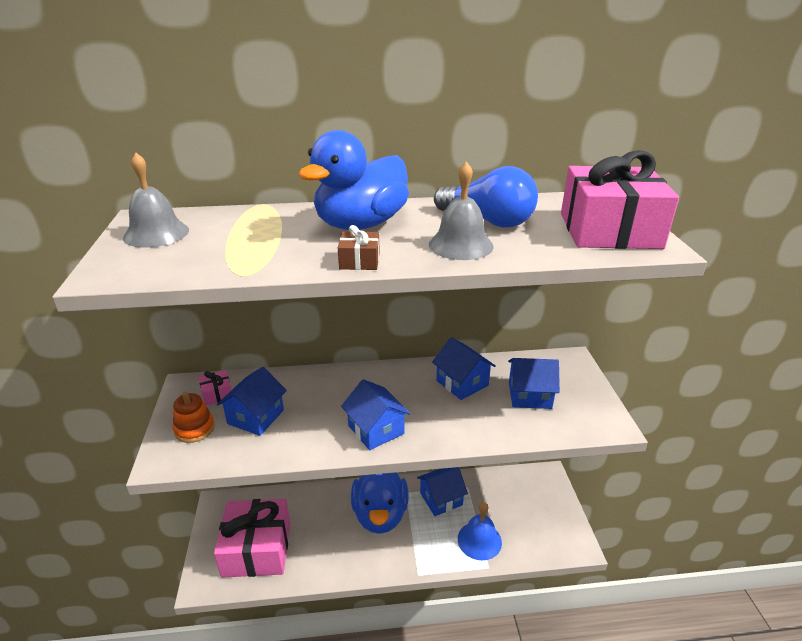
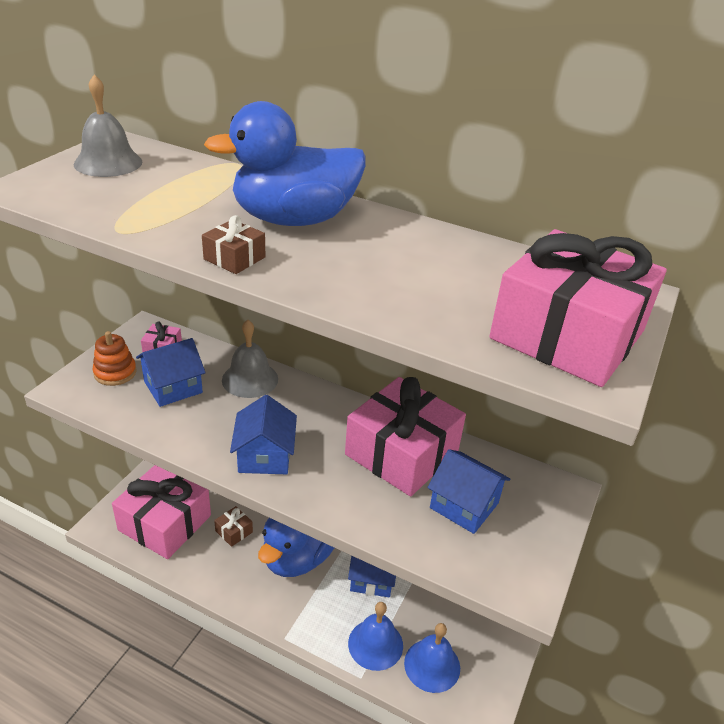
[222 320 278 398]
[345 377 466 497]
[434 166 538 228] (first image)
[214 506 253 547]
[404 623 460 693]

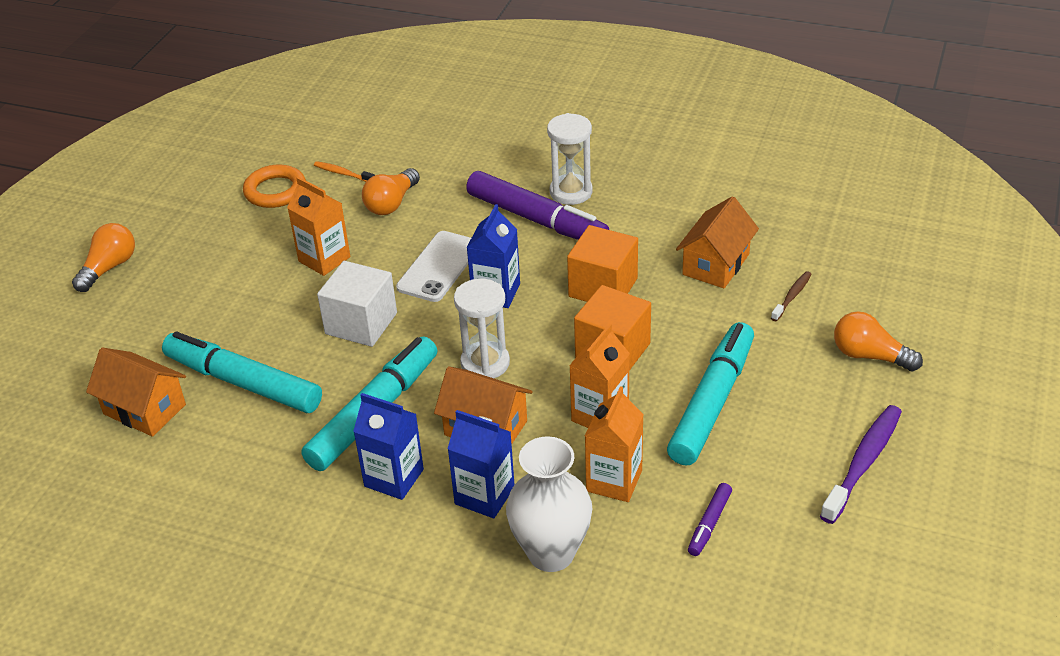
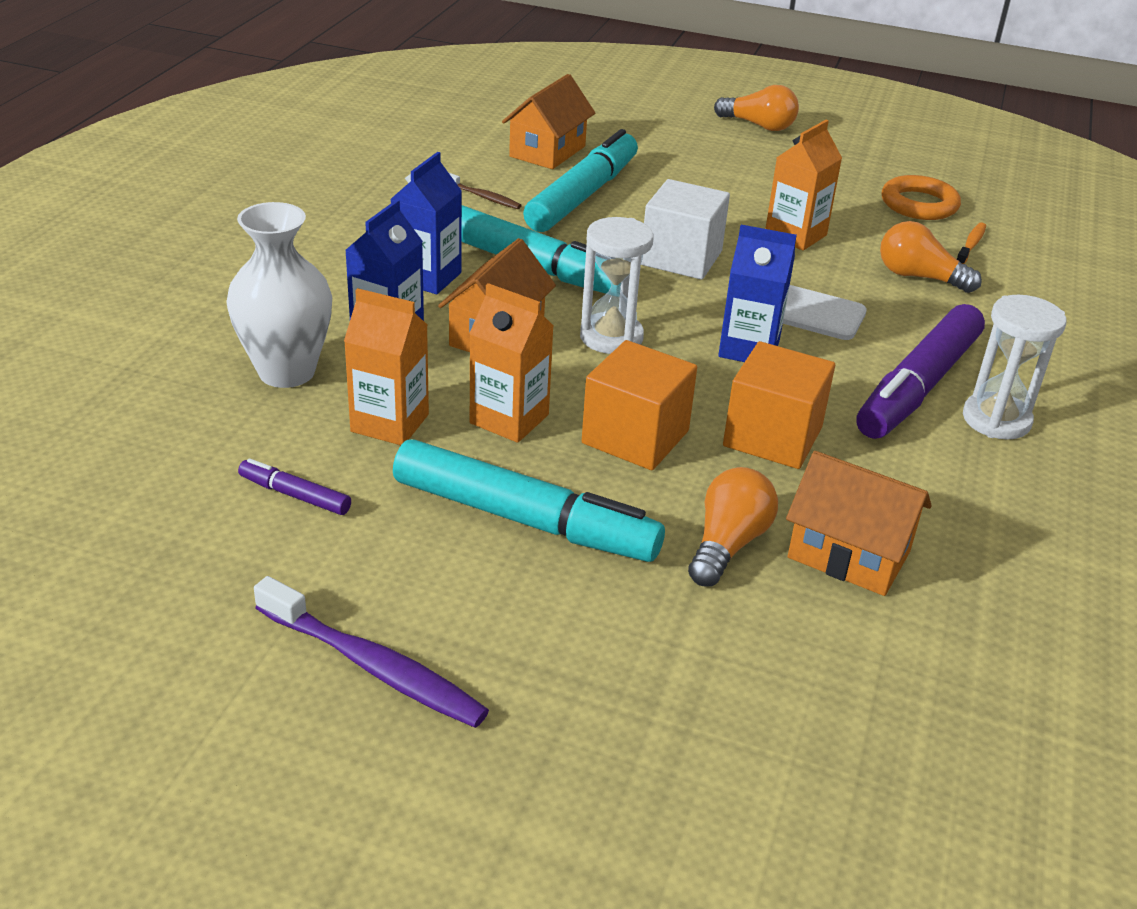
[448 172 522 209]
[688 467 778 587]

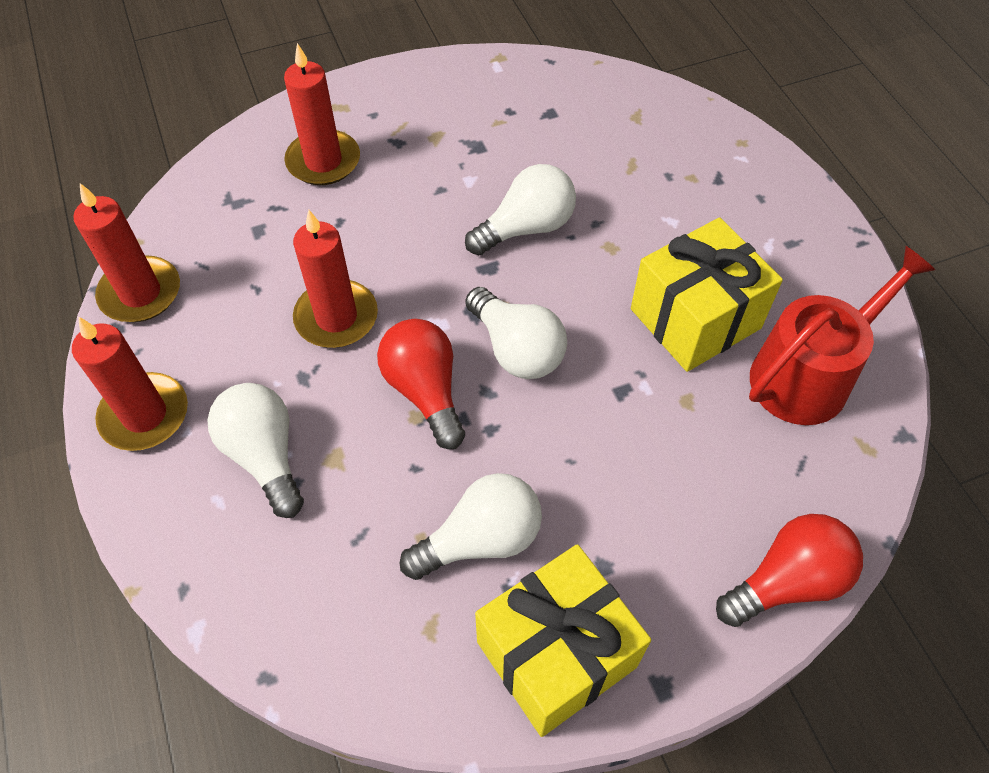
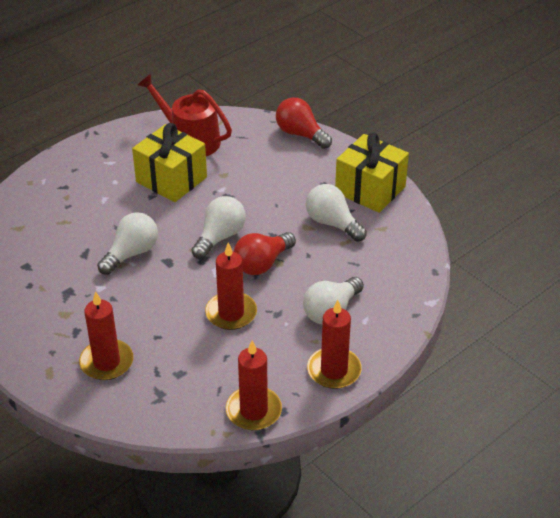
[97 212 158 275]

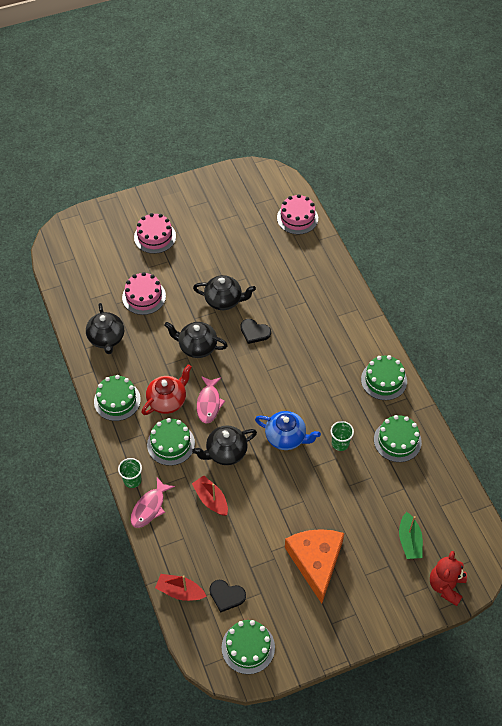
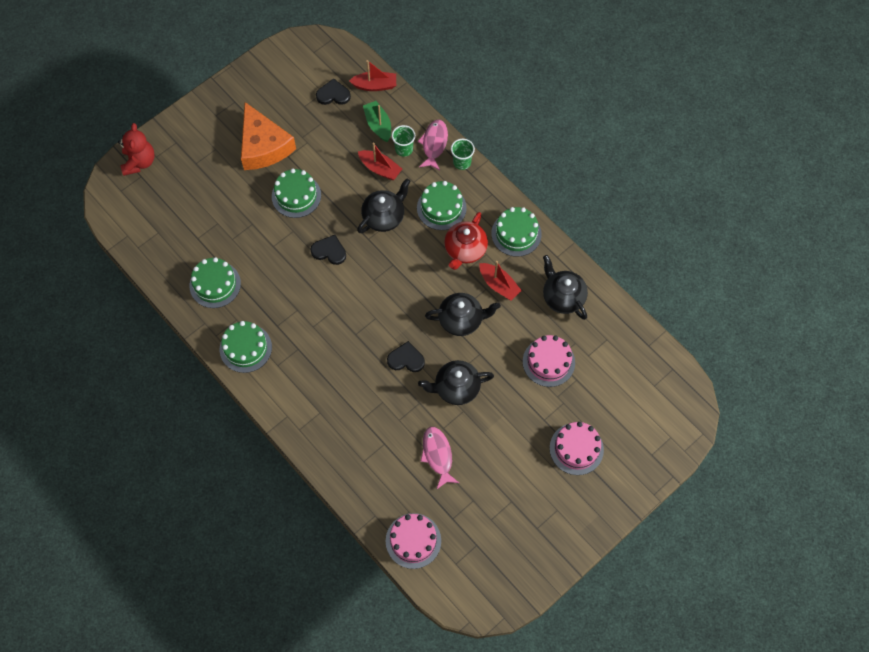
[420 427 459 490]
[272 169 321 218]
[310 235 346 265]
[392 125 415 157]
[363 101 391 142]
[479 261 522 301]

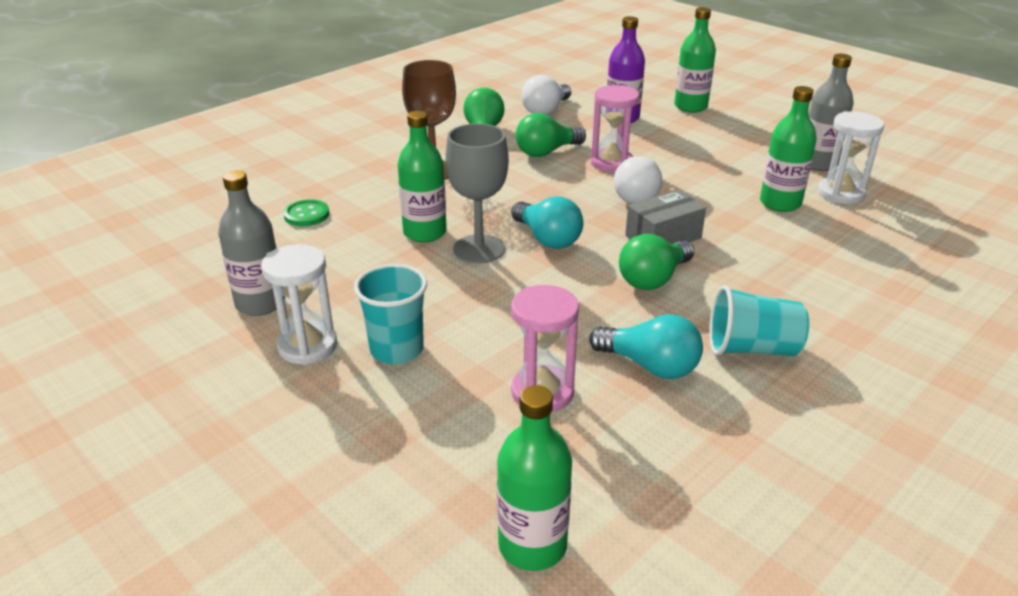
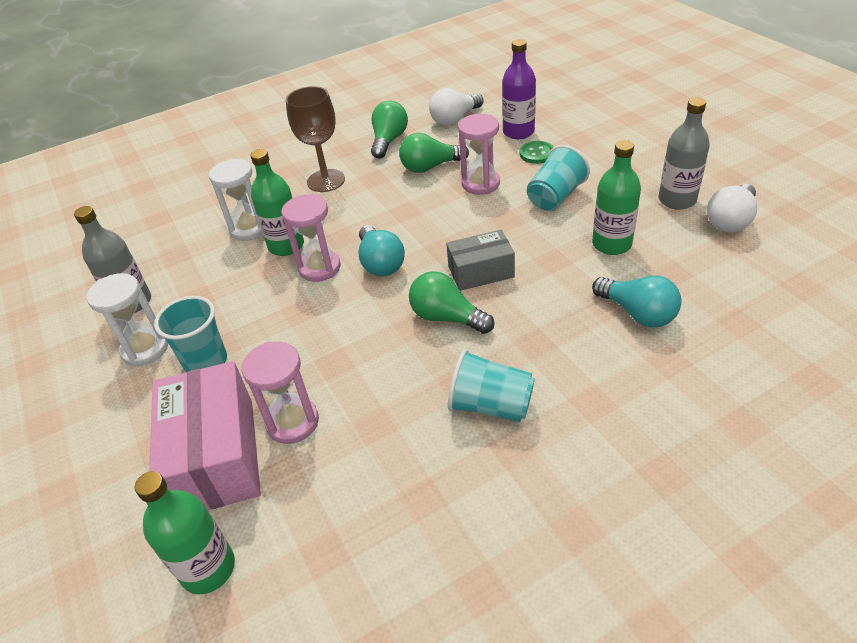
[520 141 554 164]
[281 194 341 282]
[592 275 682 327]
[707 184 757 232]
[409 271 494 334]
[674 7 716 113] (first image)
[209 159 263 241]
[149 361 261 510]
[527 145 590 211]

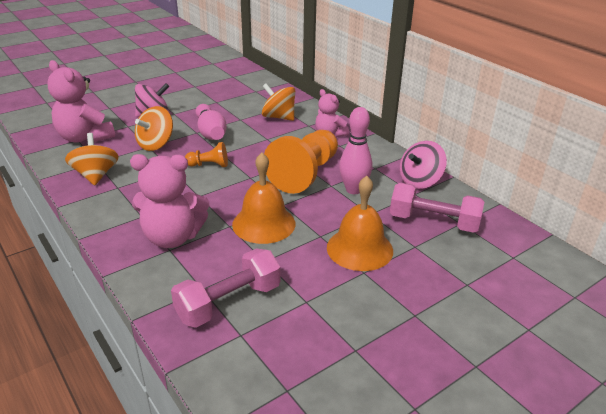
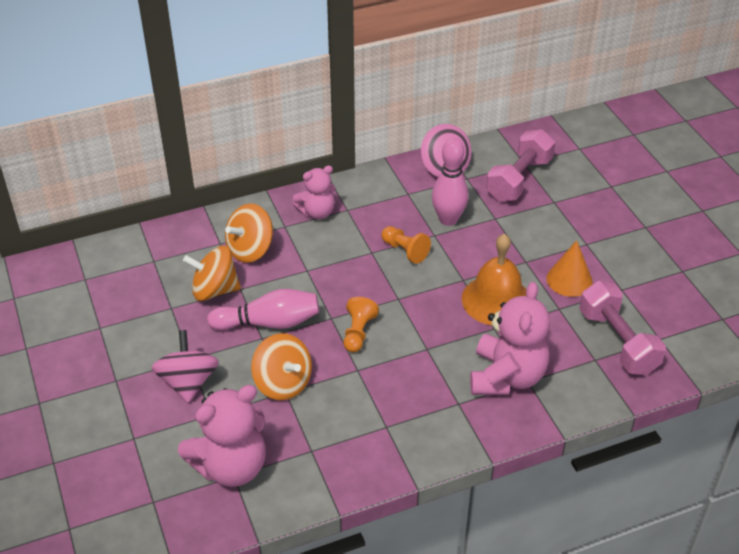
[183 246 241 301]
[381 226 431 264]
[327 176 393 271] (first image)
[547 240 593 297]

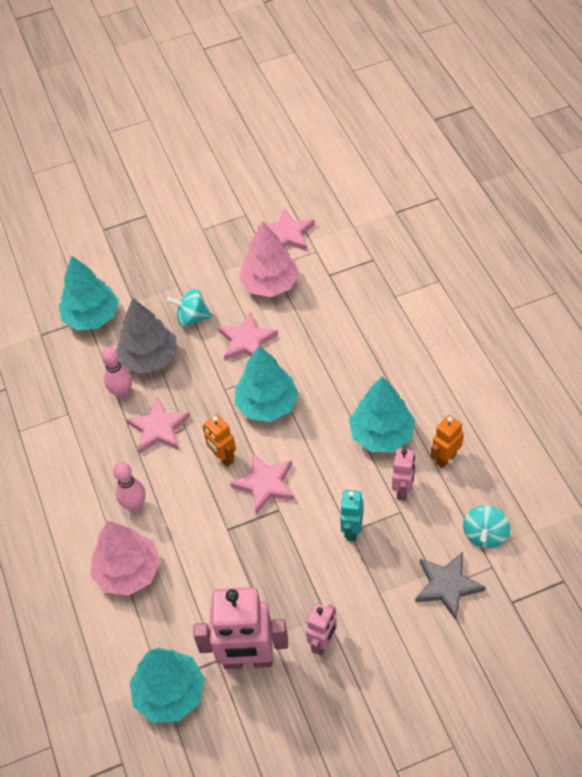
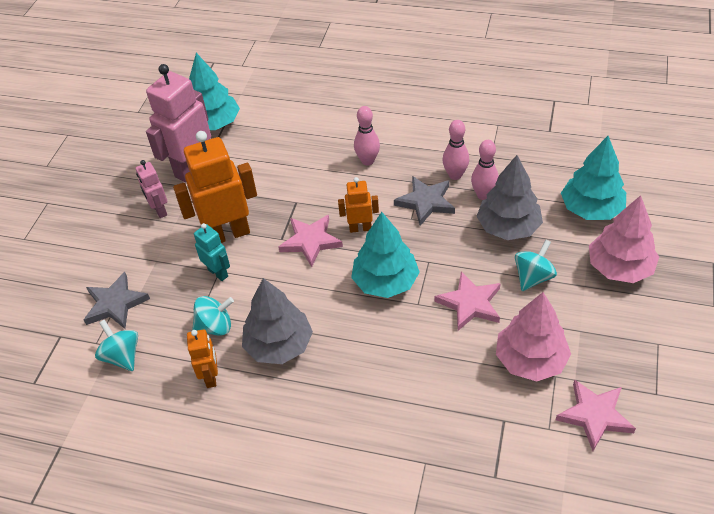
[589 195 659 283]
[394 176 455 226]
[242 278 313 364]
[192 296 234 336]
[173 131 257 243]
[442 120 469 180]

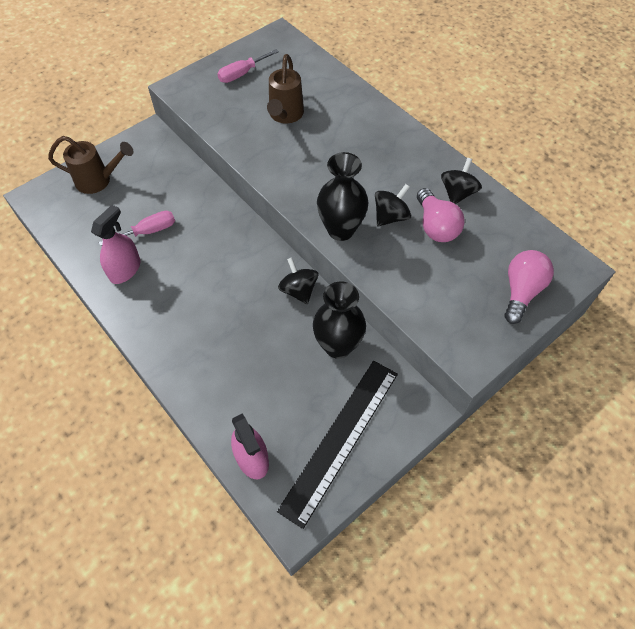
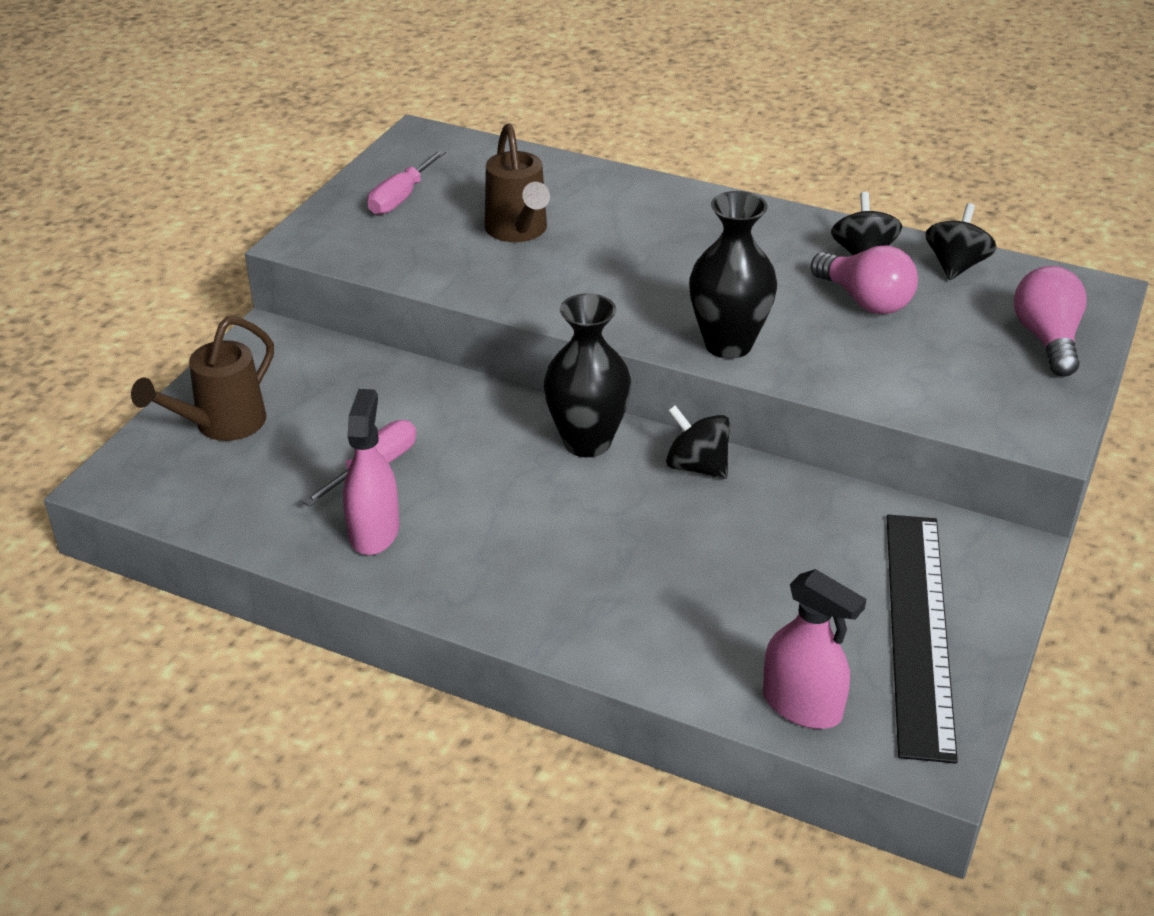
[131 316 274 441]
[544 293 632 457]
[925 203 997 280]

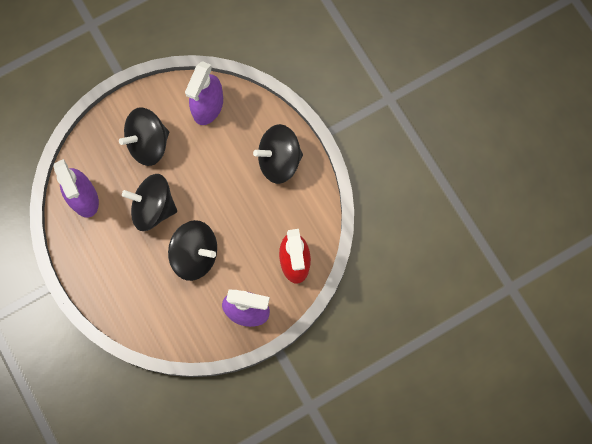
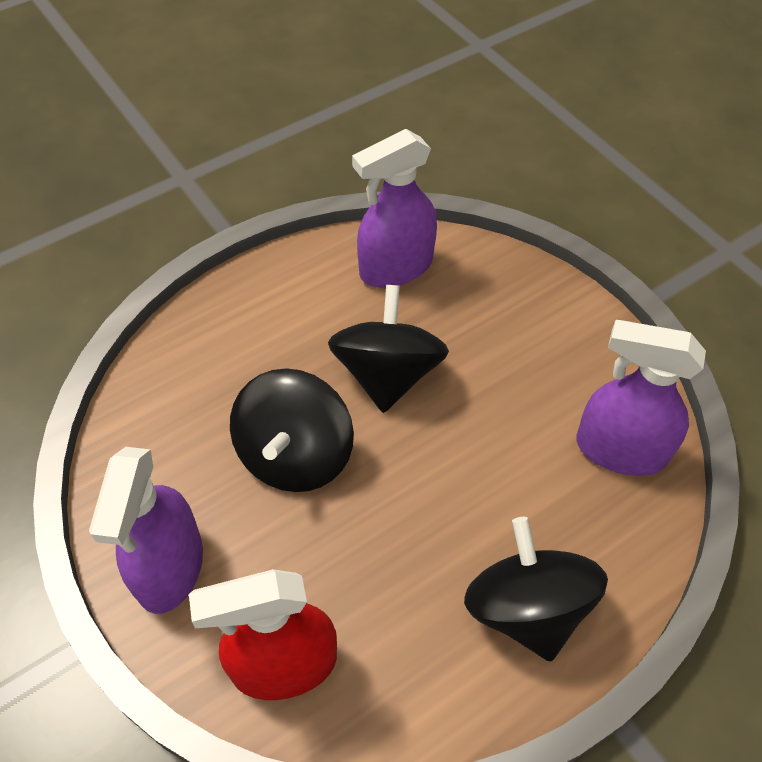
[119 107 169 166] (first image)

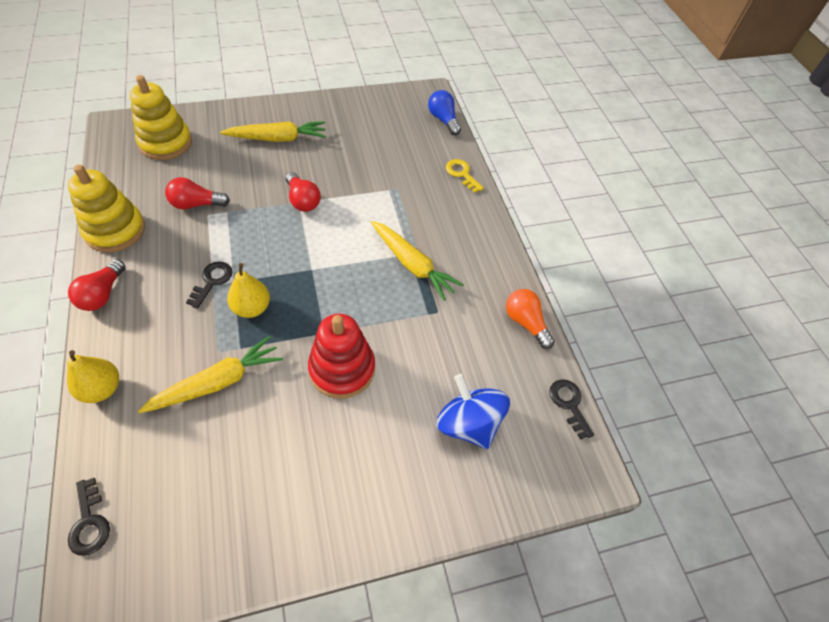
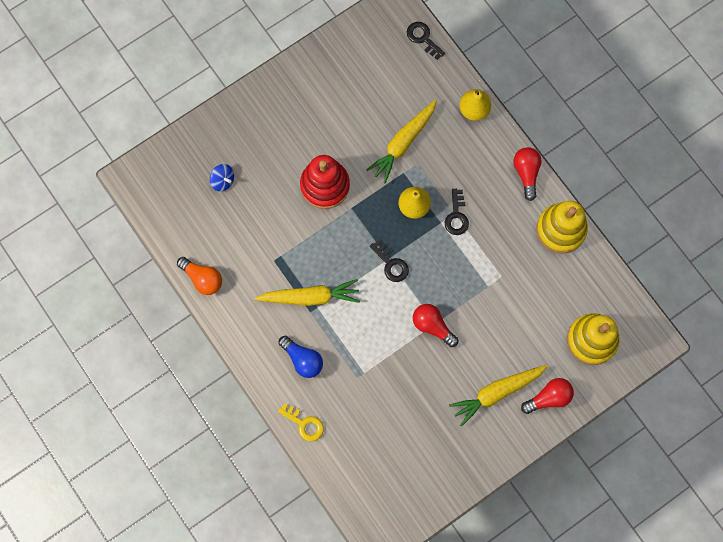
[521 378 574 414]
[255 279 360 306]
[278 335 323 378]
[210 164 234 192]
[370 240 409 282]

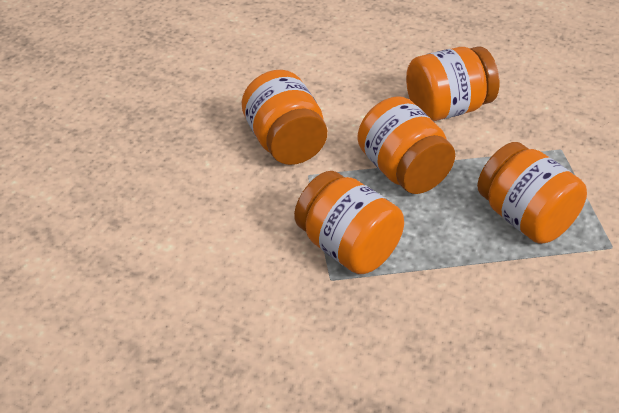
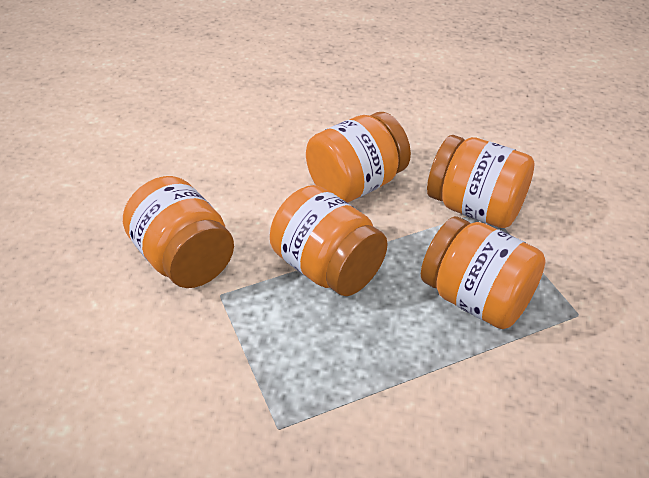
[427 135 535 228]

